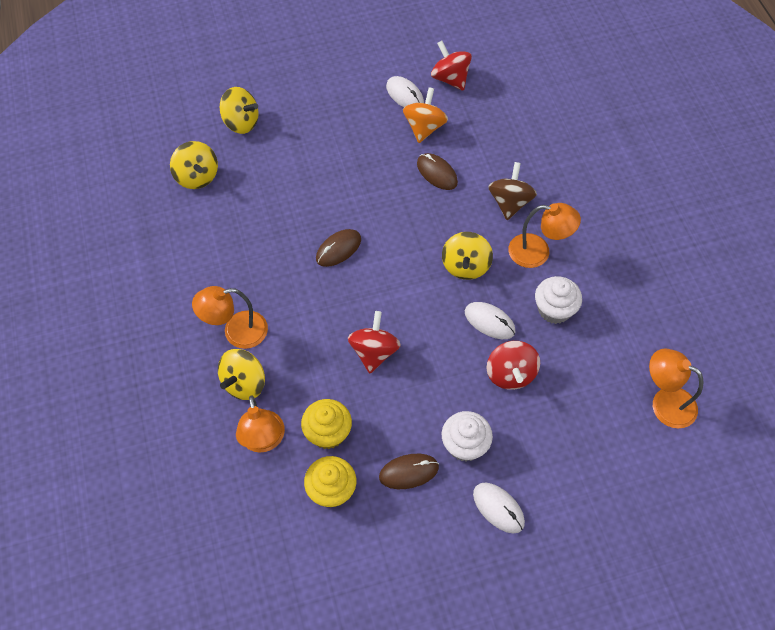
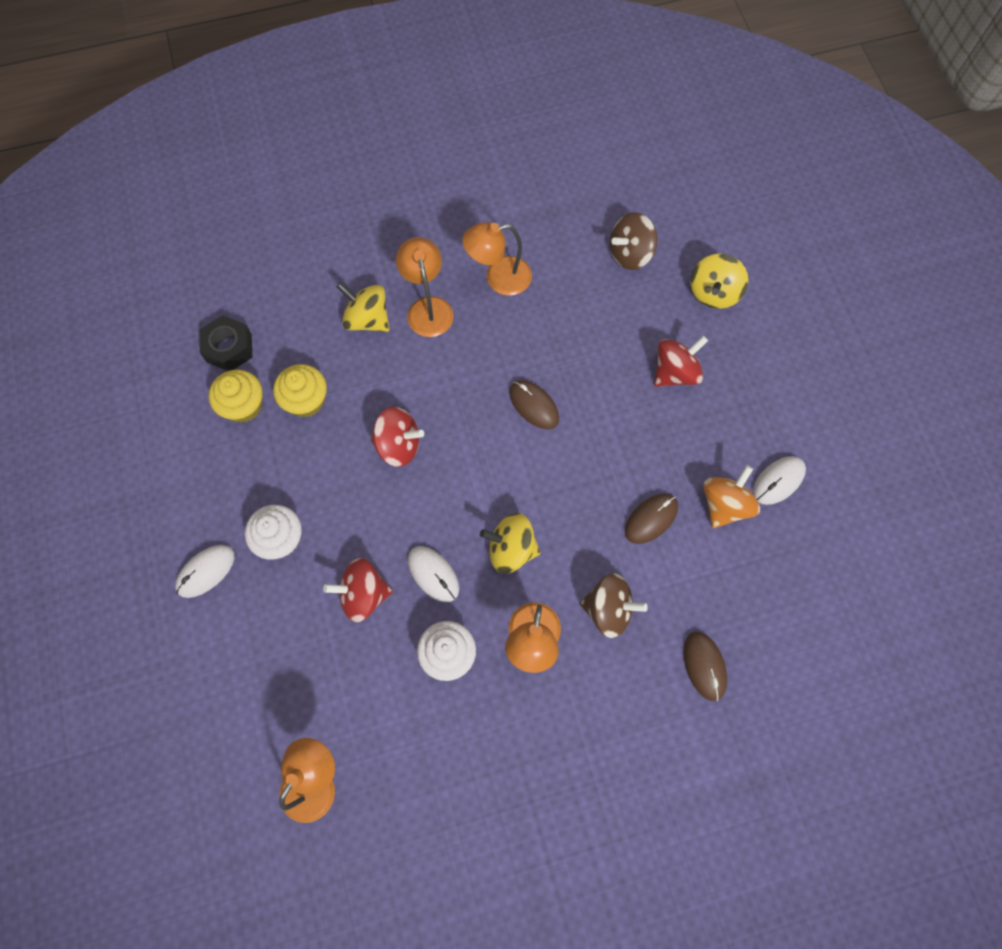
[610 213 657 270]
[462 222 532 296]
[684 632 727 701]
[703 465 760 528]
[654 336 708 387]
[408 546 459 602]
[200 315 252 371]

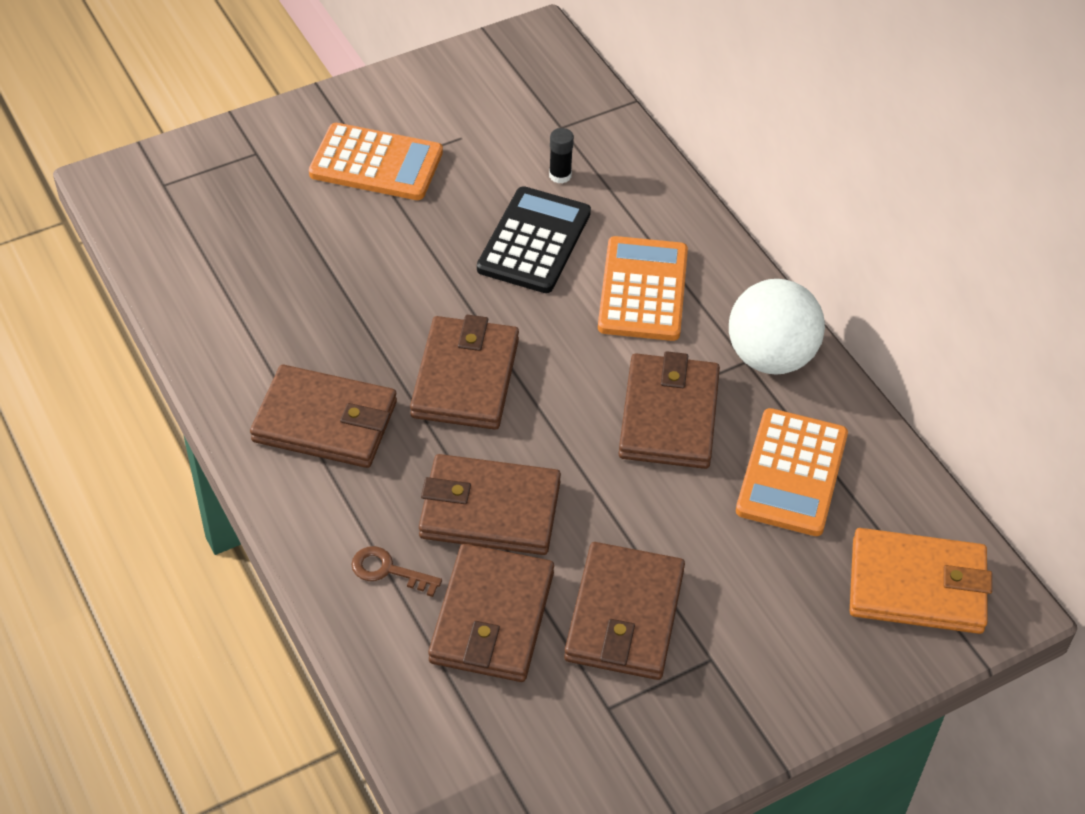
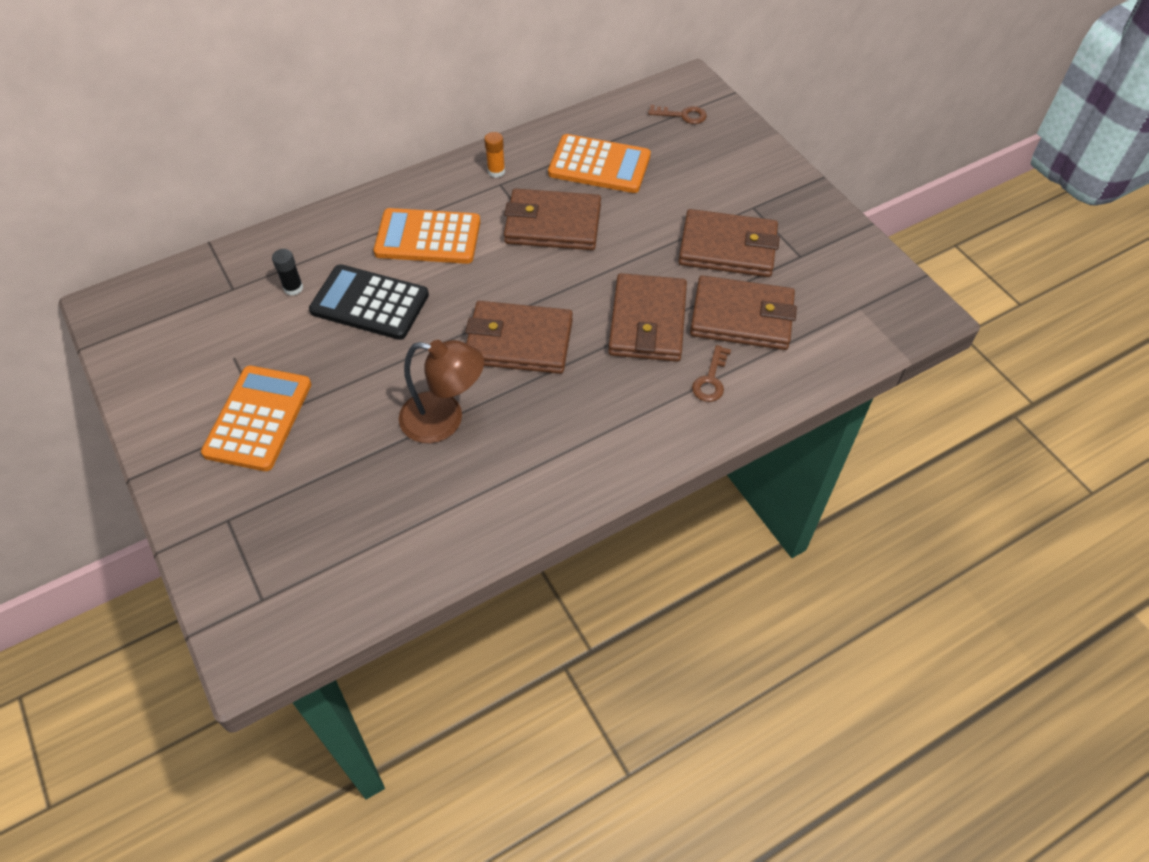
[250 365 397 468] (first image)
[484 132 505 178]
[648 105 707 124]
[399 340 484 443]

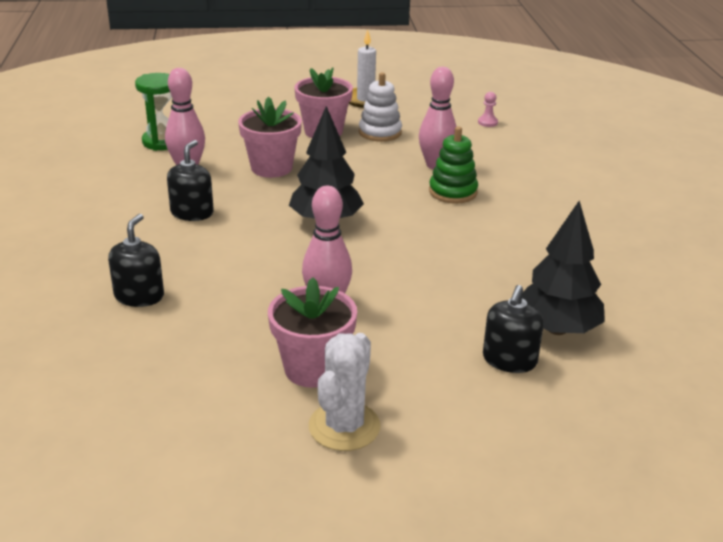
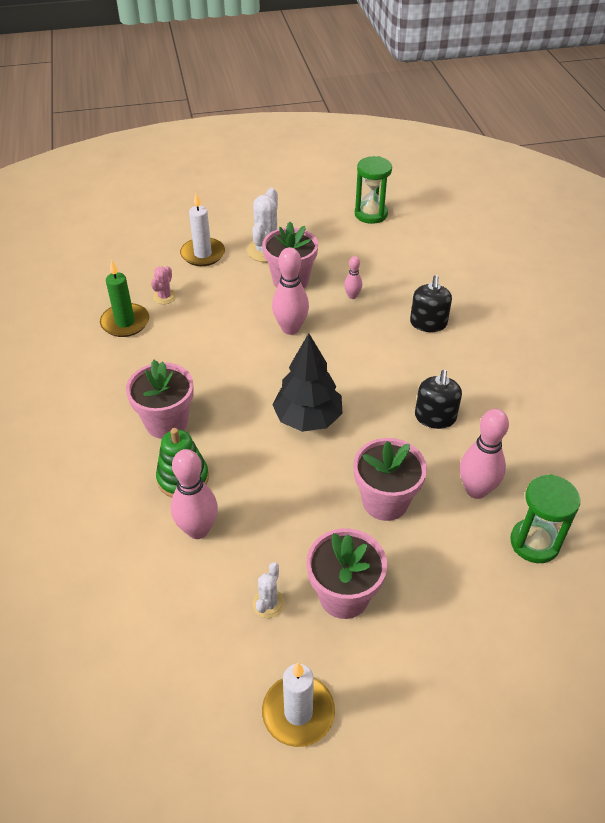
[252 562 285 618]
[478 92 498 127] (first image)
[151 266 177 304]
[100 260 149 337]
[126 360 194 439]
[180 193 225 266]
[344 256 362 299]
[355 156 392 224]

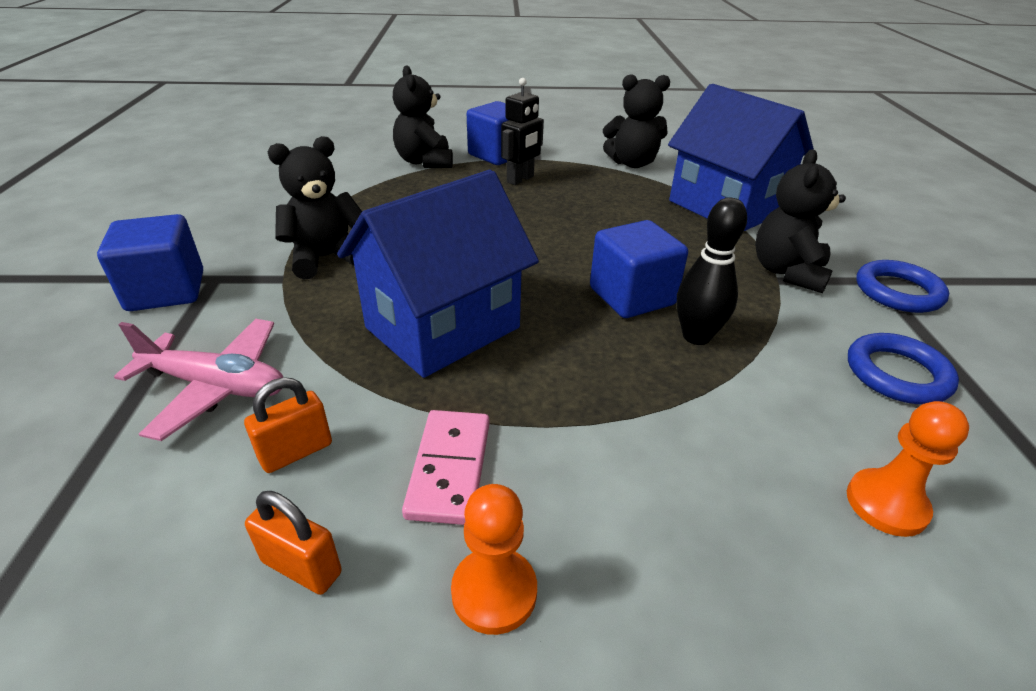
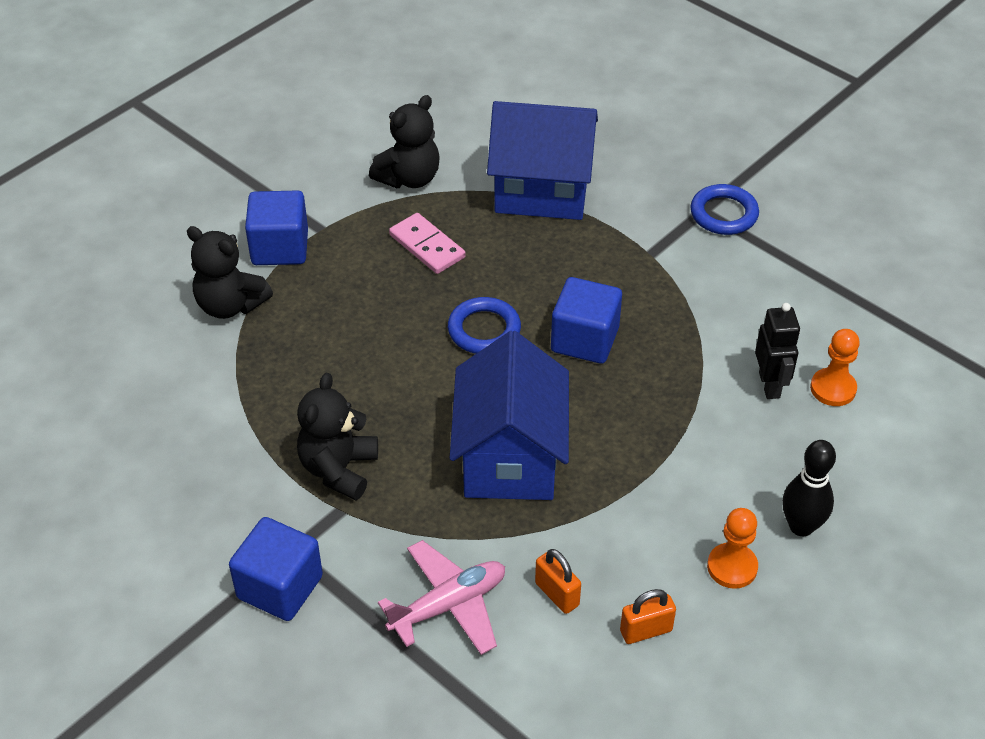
[535 549 581 614]
[389 213 465 274]
[755 303 800 399]
[782 440 836 536]
[755 149 846 293] (first image)
[448 297 521 354]

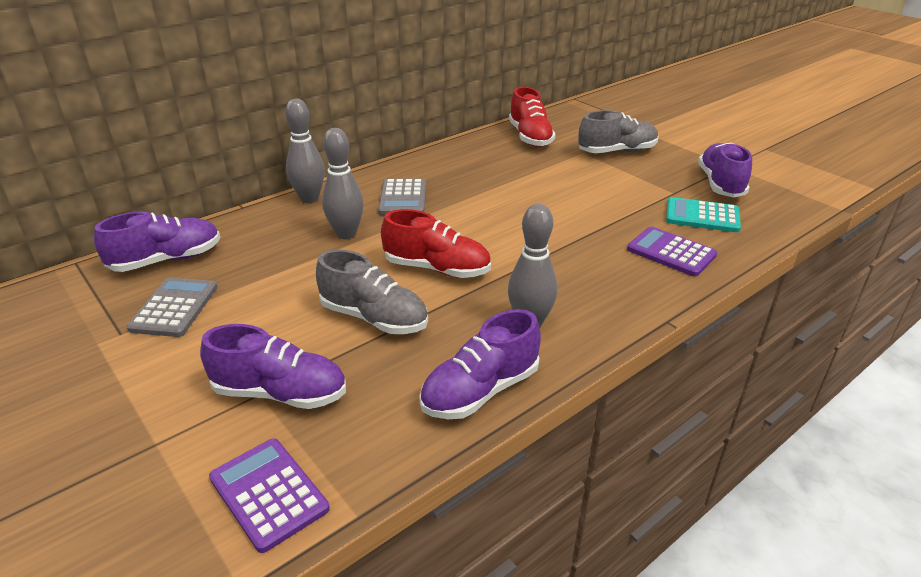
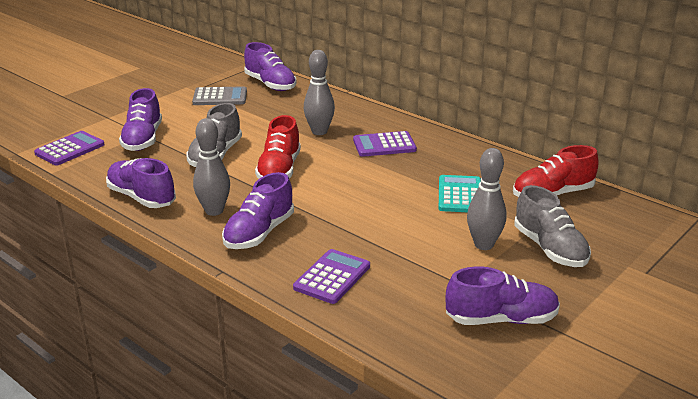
[467 148 506 250]
[353 131 417 157]
[439 175 481 212]
[222 172 294 249]

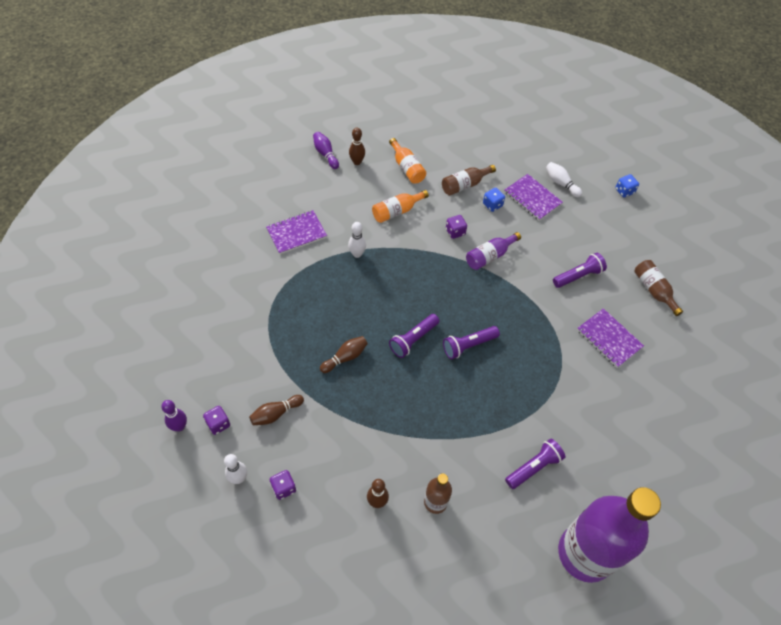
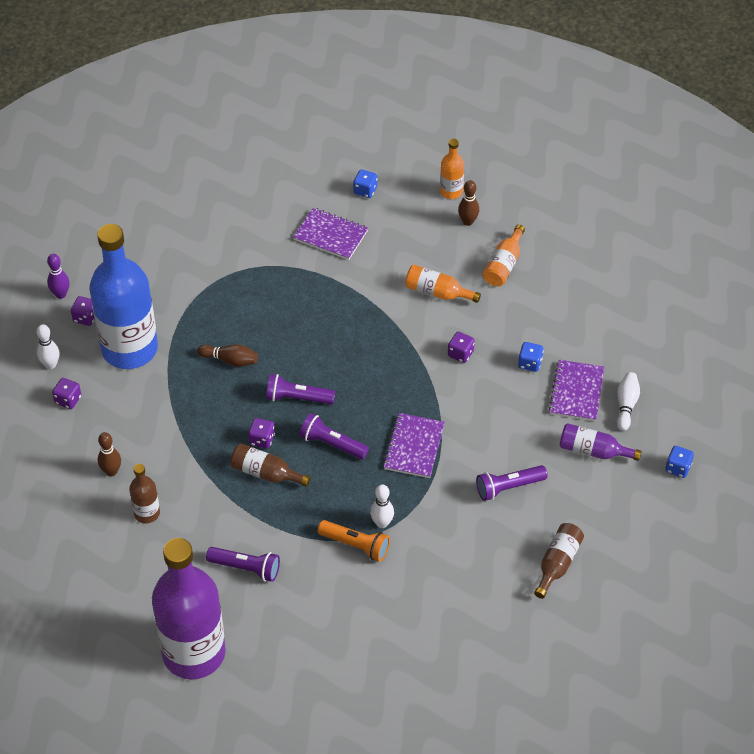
[89 224 158 369]
[440 139 464 199]
[370 484 394 528]
[230 444 310 487]
[560 423 642 461]
[476 465 548 501]
[383 413 445 478]
[248 418 275 449]
[318 520 390 562]
[353 169 378 198]

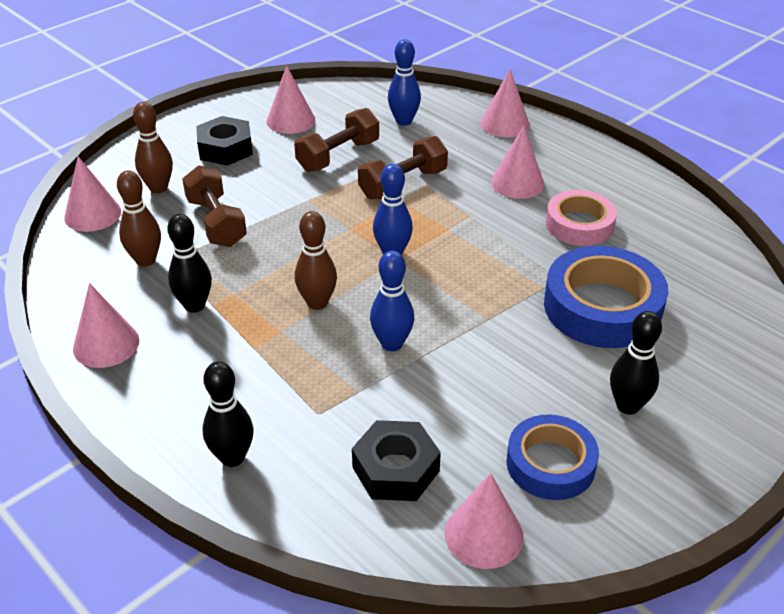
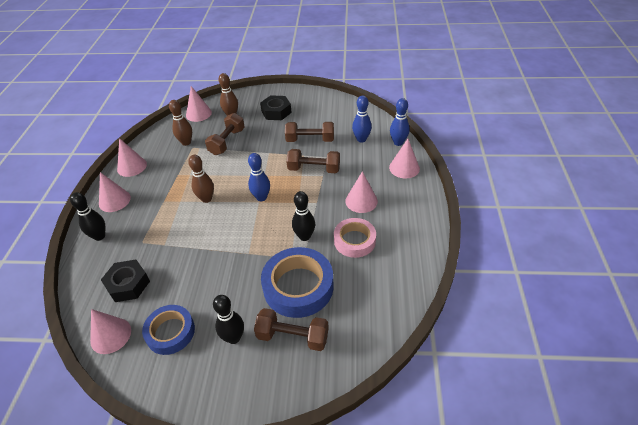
[292 191 315 241]
[99 172 131 212]
[390 98 410 146]
[254 308 329 351]

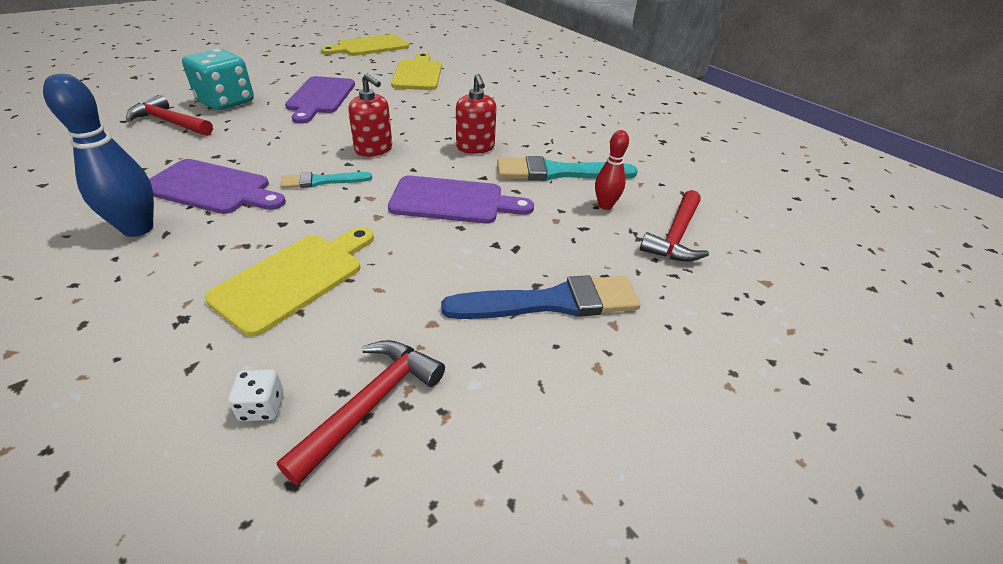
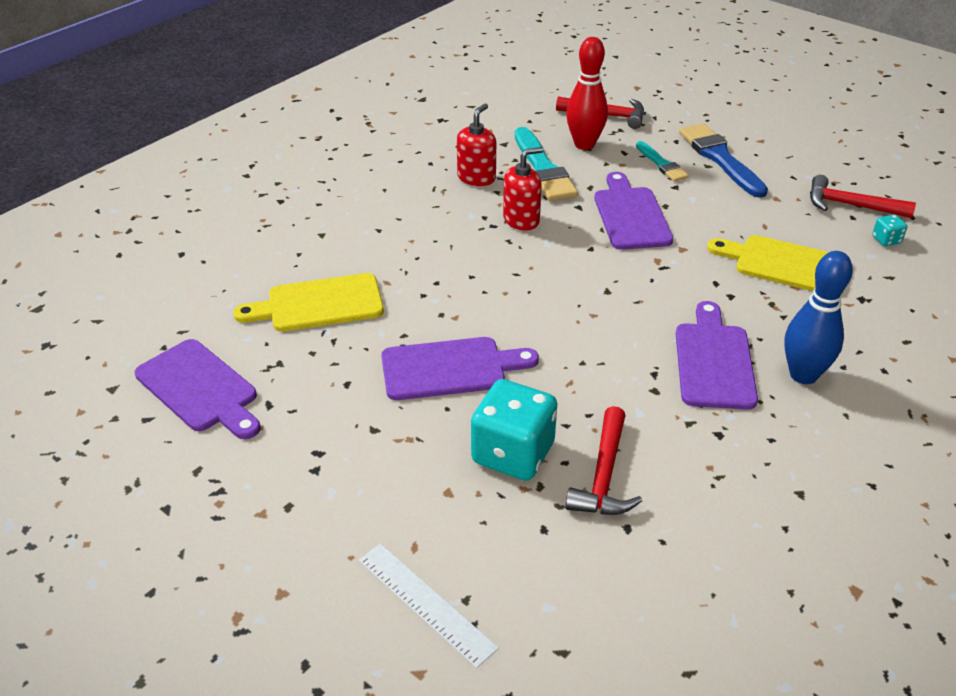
[872 215 907 246]
[636 141 689 182]
[135 339 261 439]
[457 104 496 186]
[566 37 608 150]
[359 544 499 668]

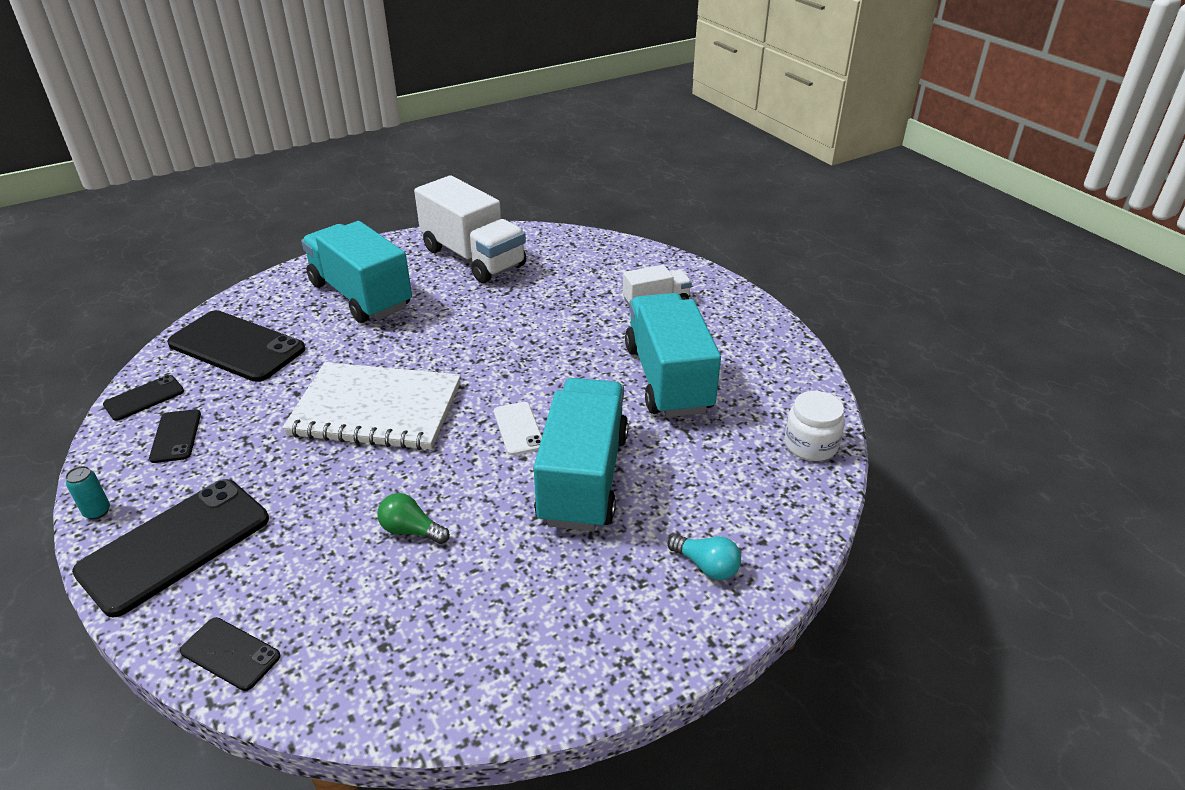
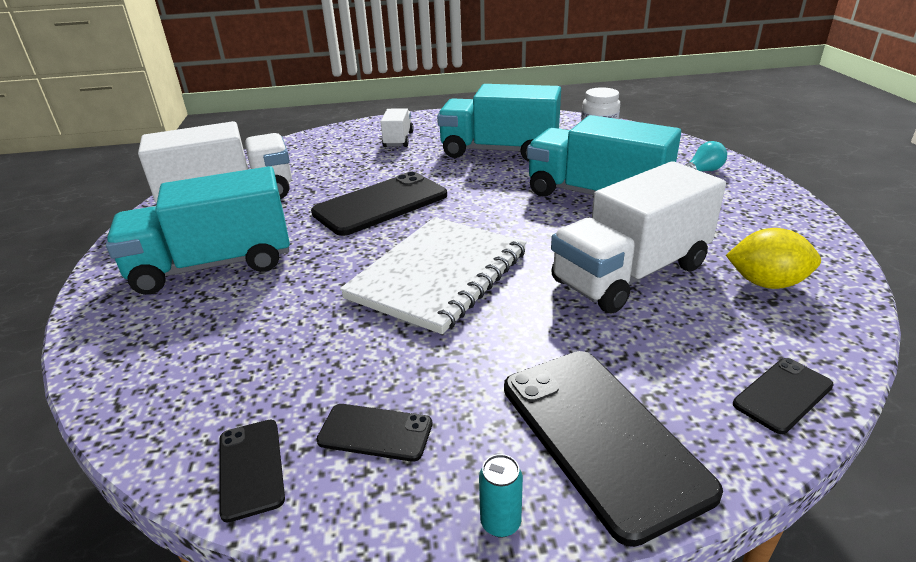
[311 172 447 236]
[551 161 726 314]
[494 402 542 455] (first image)
[726 228 821 289]

